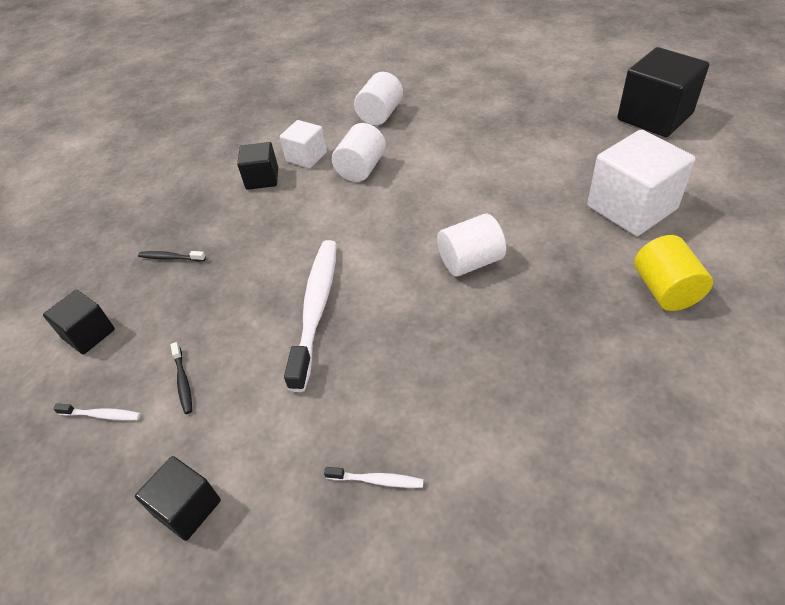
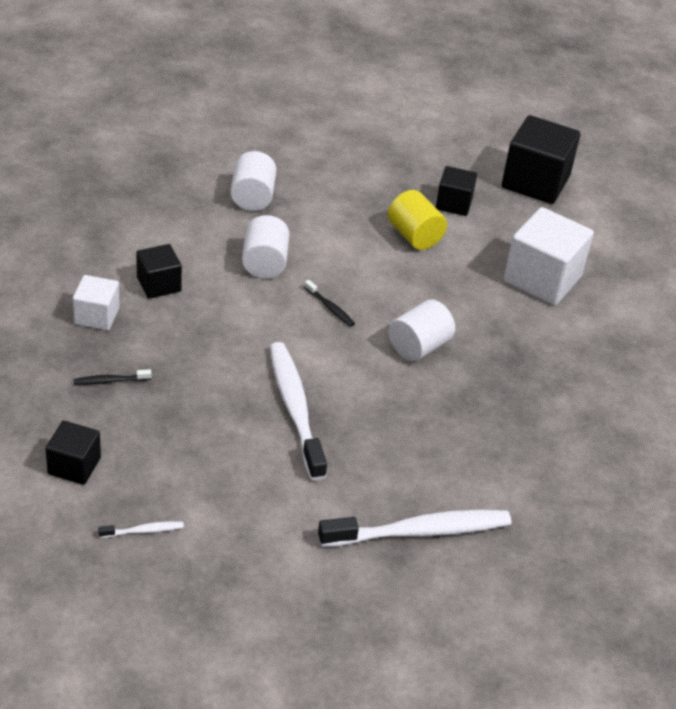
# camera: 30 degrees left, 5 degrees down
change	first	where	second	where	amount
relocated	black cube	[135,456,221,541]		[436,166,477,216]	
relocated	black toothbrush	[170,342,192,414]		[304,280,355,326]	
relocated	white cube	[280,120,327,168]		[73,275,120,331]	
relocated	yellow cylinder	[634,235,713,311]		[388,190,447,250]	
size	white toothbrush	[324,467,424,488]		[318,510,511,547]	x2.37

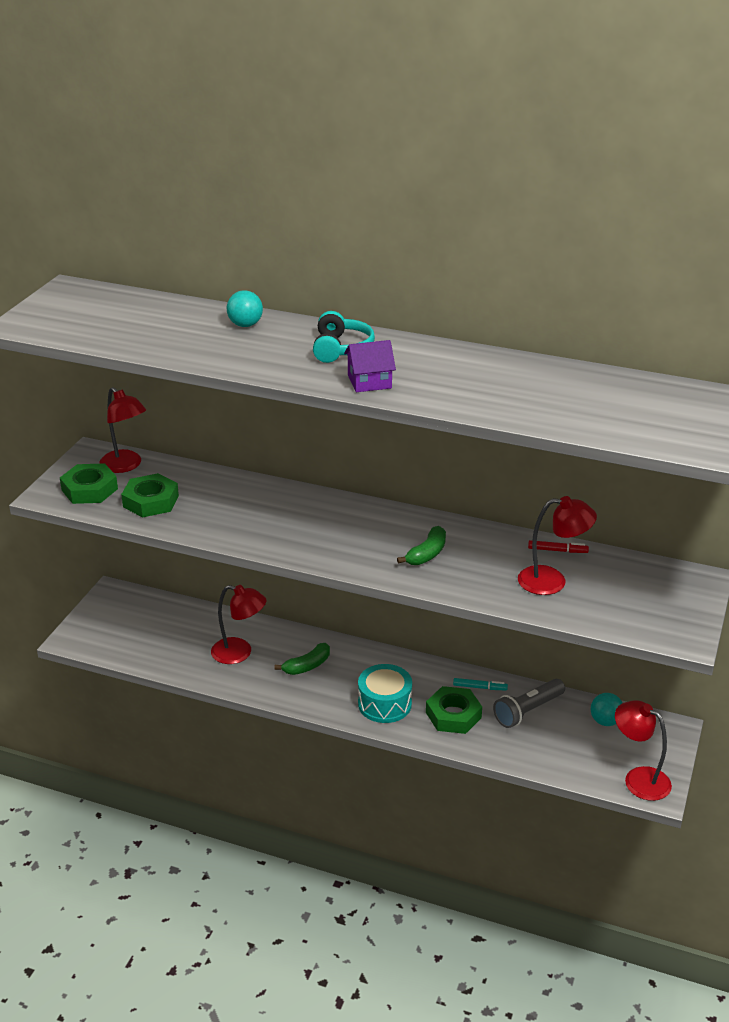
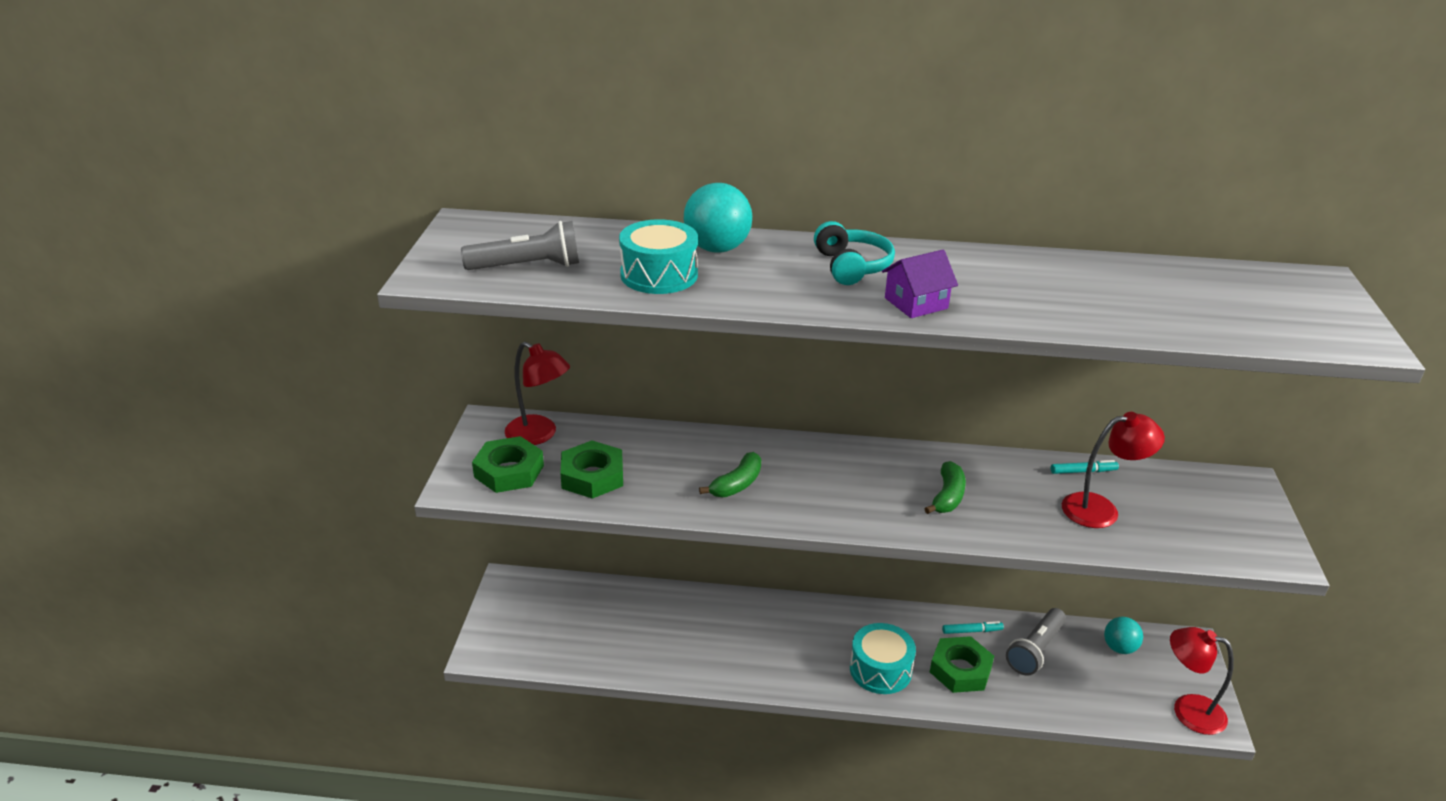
# camera: 15 degrees left, 0 degrees up
change	first	where	second	where	amount
missing	red lamp	[211,585,267,664]			
appeared			grey flashlight	[461,221,579,270]	
appeared			turquoise drum	[619,219,698,294]	
relocated	green banana	[275,643,330,675]		[699,452,761,497]	
colour	red marker	[528,540,589,553]	turquoise marker	[1051,460,1119,474]	
size	turquoise ball	[227,290,263,327]		[683,183,752,253]	x1.52

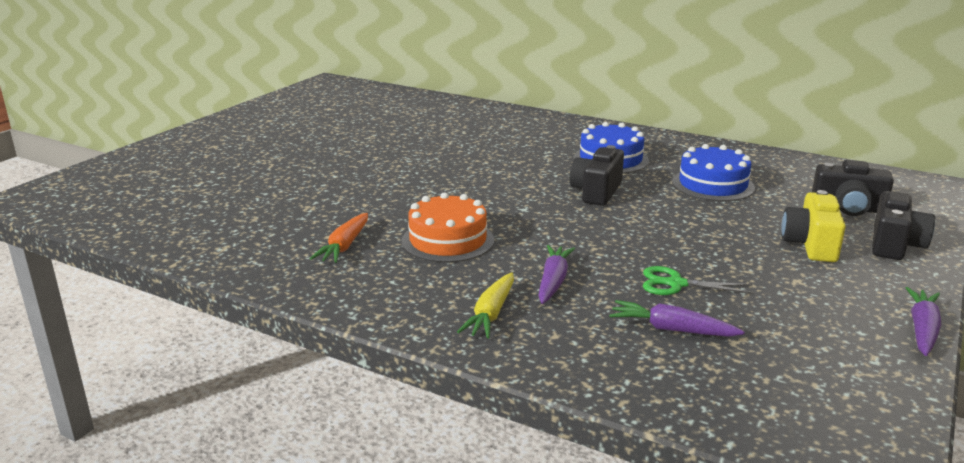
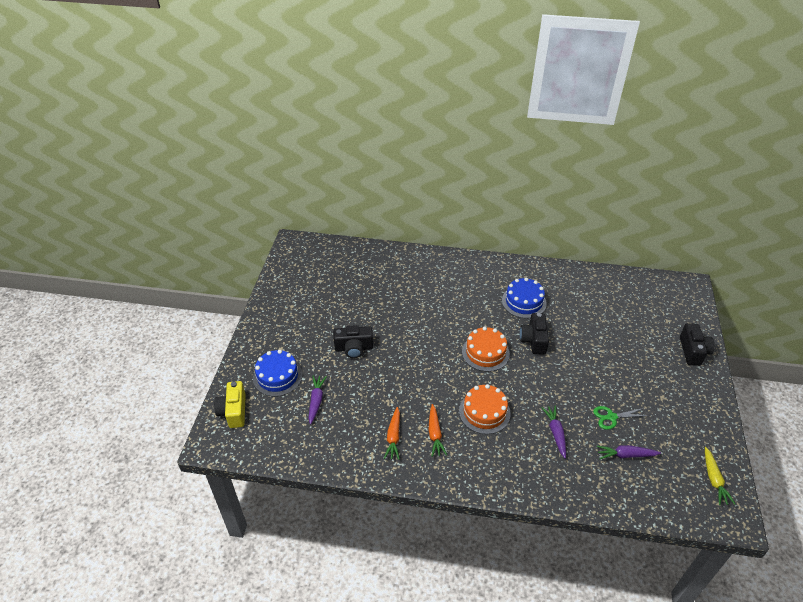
# camera: 20 degrees left, 20 degrees up
change	first	where	second	where	amount
appeared			orange carrot	[384,407,400,460]	
appeared			orange cake	[462,327,510,372]	
relocated	yellow carrot	[457,272,514,339]		[705,447,735,505]	
relocated	blue cake	[672,144,755,201]		[253,350,302,397]	
relocated	yellow camera	[781,190,846,262]		[214,381,246,428]	
relocated	black camera	[812,160,894,216]		[333,325,373,358]	
relocated	purple carrot	[906,287,942,356]		[308,376,327,425]	

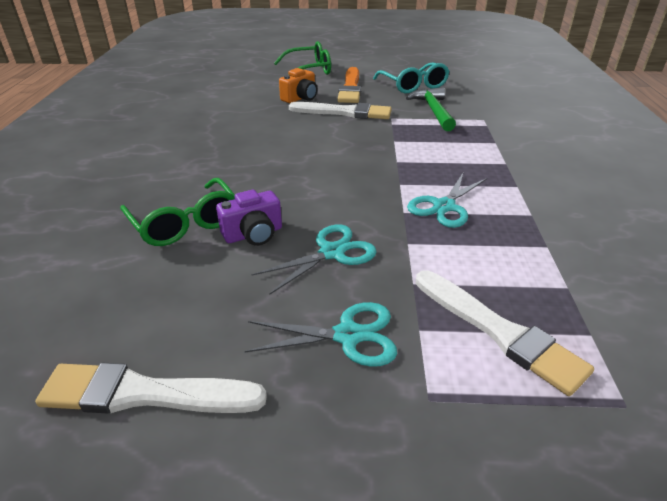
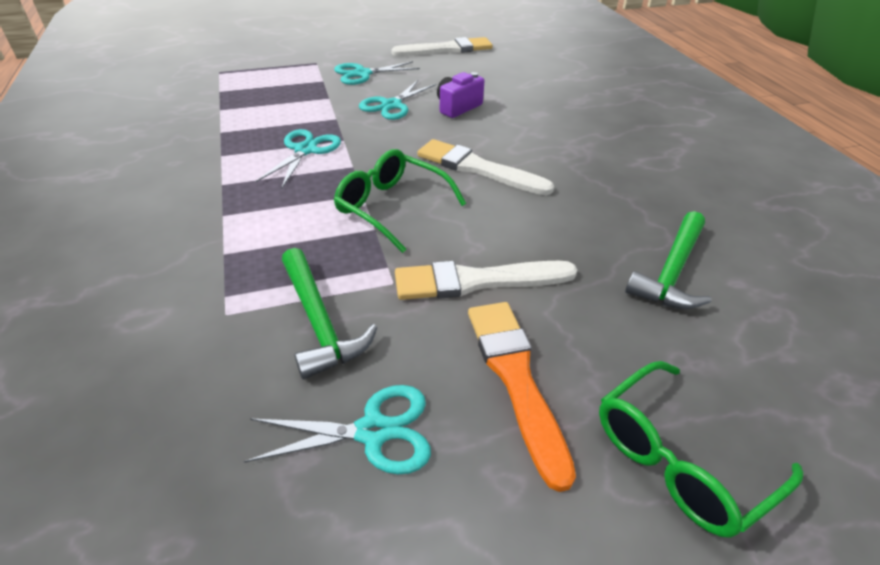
# camera: 160 degrees right, 5 degrees up
change	first	where	second	where	amount
missing	orange camera	[279,68,317,103]			
appeared			green hammer	[625,211,712,309]	
relocated	green glasses	[120,178,235,246]		[334,149,466,253]	
relocated	white brush	[416,270,594,396]		[417,139,554,195]	
exchanged	turquoise glasses	[373,62,449,93]	turquoise scissors	[244,385,431,474]	

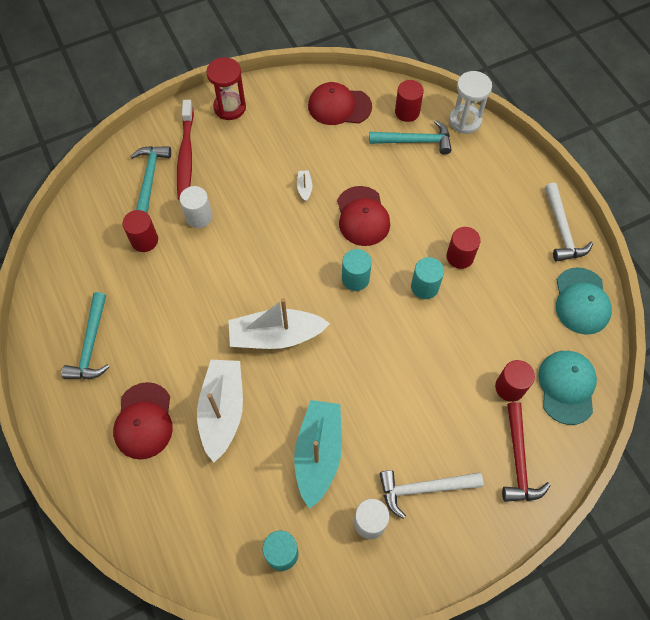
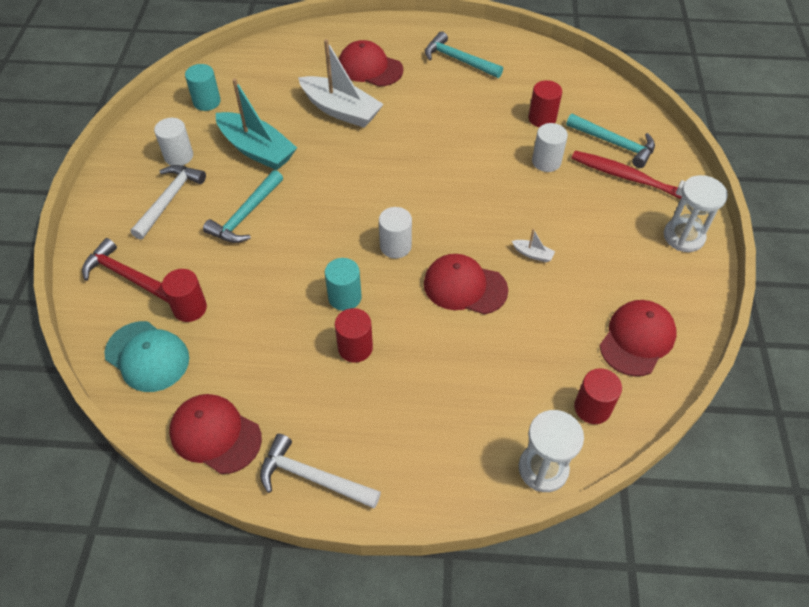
# camera: 120 degrees right, 10 degrees down
change	first	where	second	where	amount
missing	white boat	[228,298,330,349]			
relocated	turquoise hammer	[369,120,451,155]		[203,170,283,243]	
colour	red hourglass	[206,57,246,120]	white hourglass	[664,175,728,252]	
colour	turquoise cylinder	[342,249,372,291]	white cylinder	[379,207,412,258]	
colour	turquoise cap	[556,267,612,335]	red cap	[169,394,262,474]	

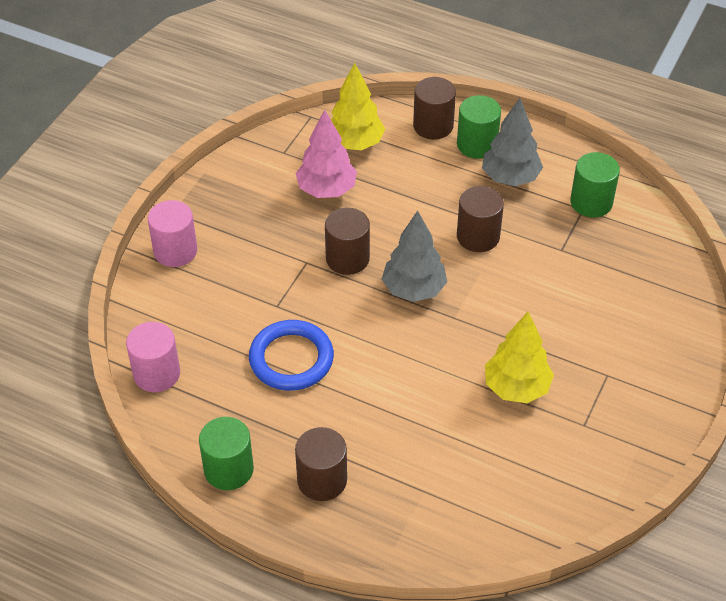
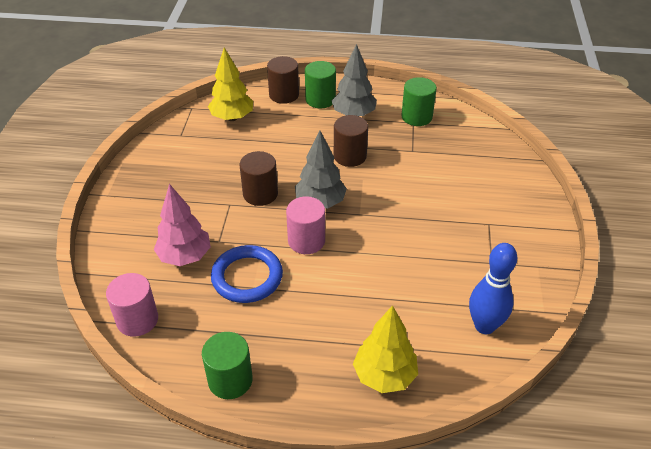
# camera: 20 degrees left, 5 degrees down
change	first	where	second	where	amount
missing	brown cylinder	[295,427,347,501]			
appeared			blue bowling pin	[469,243,517,334]	
relocated	pink cylinder	[148,200,197,267]		[286,196,325,254]	
relocated	pink tree	[296,109,357,198]		[154,184,211,266]	
relocated	yellow tree	[485,311,554,403]		[353,305,418,393]	

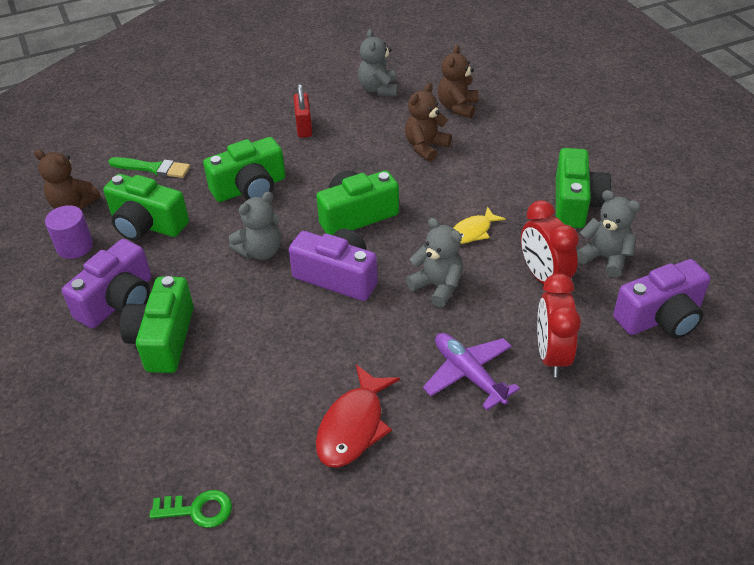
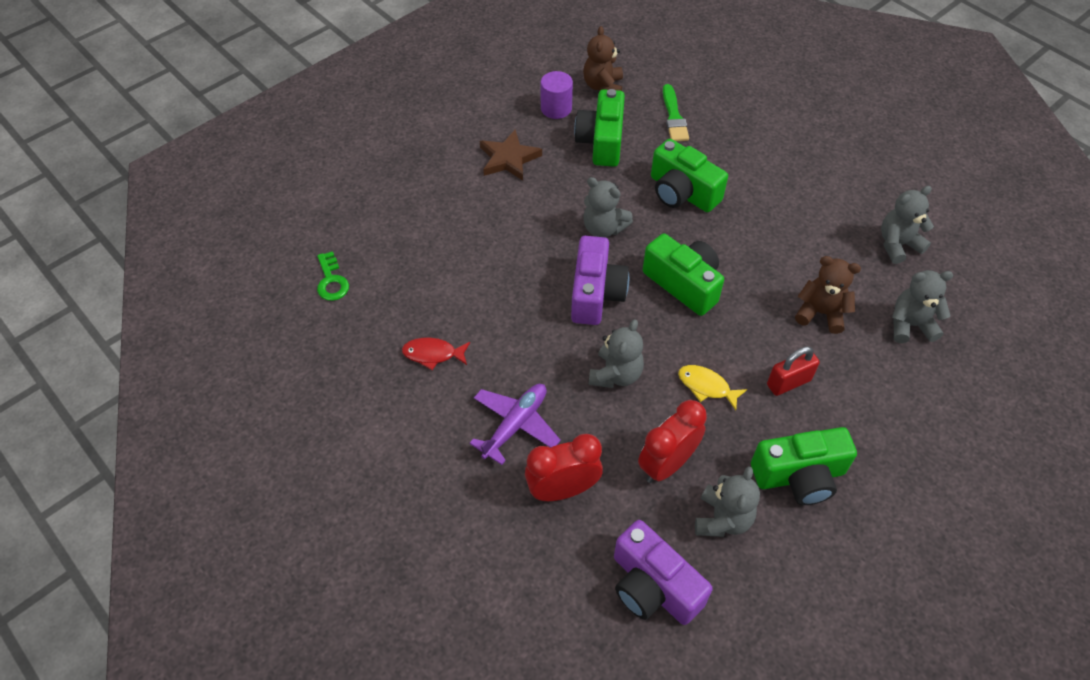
# camera: 70 degrees right, 10 degrees up
change	first	where	second	where	amount
missing	green camera	[120,276,194,373]			
relocated	red padlock	[293,84,312,138]		[767,347,820,396]	
exchanged	purple camera	[62,239,151,328]	brown star	[480,129,542,181]	
colour	brown teddy bear	[438,45,479,118]	grey teddy bear	[892,270,953,343]	
size	red fish	[316,365,400,468]		[402,338,470,370]	x0.63

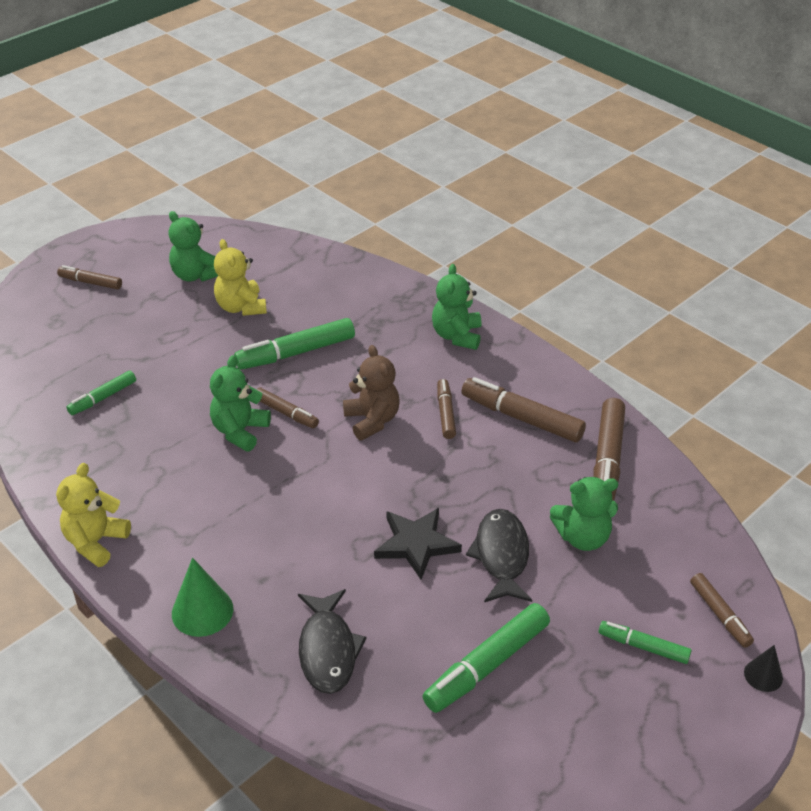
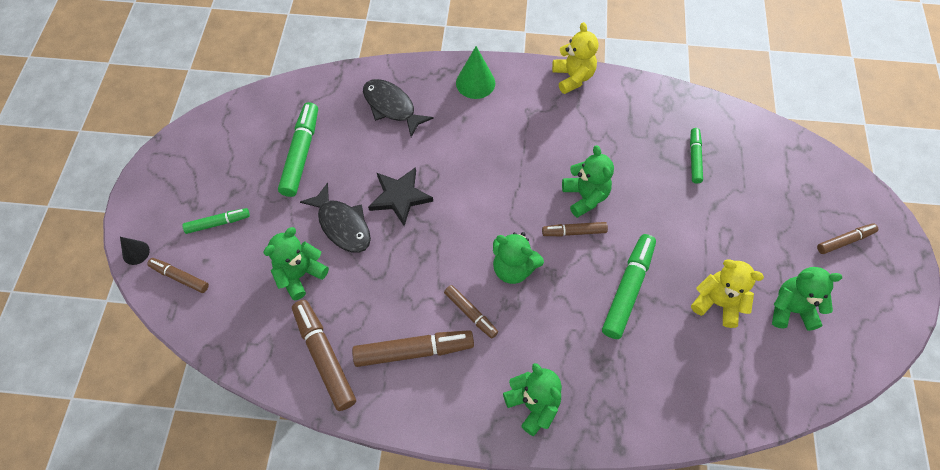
# camera: 140 degrees right, 20 degrees up
change	first	where	second	where	amount
colour	brown teddy bear	[343,345,400,440]	green teddy bear	[493,232,544,284]	

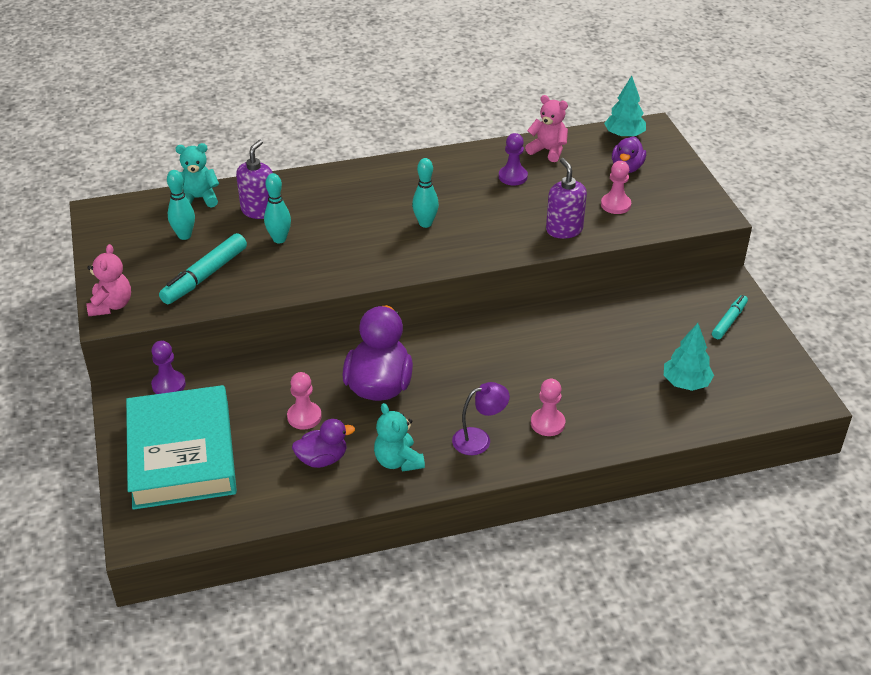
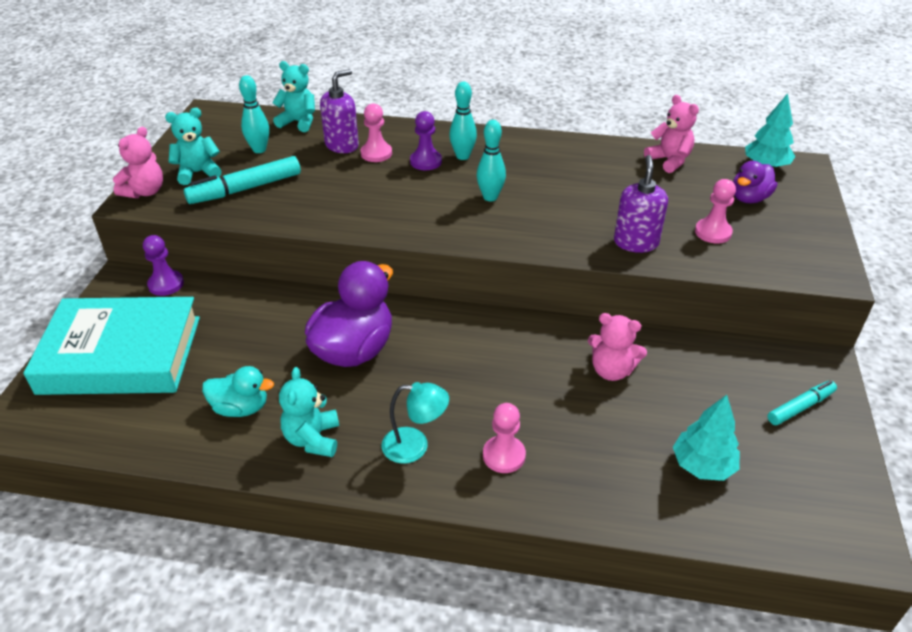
# camera: 25 degrees right, 0 degrees up
change	first	where	second	where	amount
appeared			turquoise teddy bear	[165,108,222,185]	
appeared			pink teddy bear	[588,313,647,381]	
relocated	turquoise bowling pin	[264,173,291,244]		[449,82,477,160]	
relocated	pink pawn	[287,372,322,430]		[361,104,392,162]	
relocated	purple pawn	[499,133,528,186]		[410,111,442,170]	
colour	purple duck	[292,419,355,468]	turquoise duck	[202,366,274,417]	
colour	purple lamp	[452,382,510,455]	turquoise lamp	[382,382,449,464]	
spun	turquoise book	[126,385,237,510]		[23,297,200,395]	75 degrees clockwise

